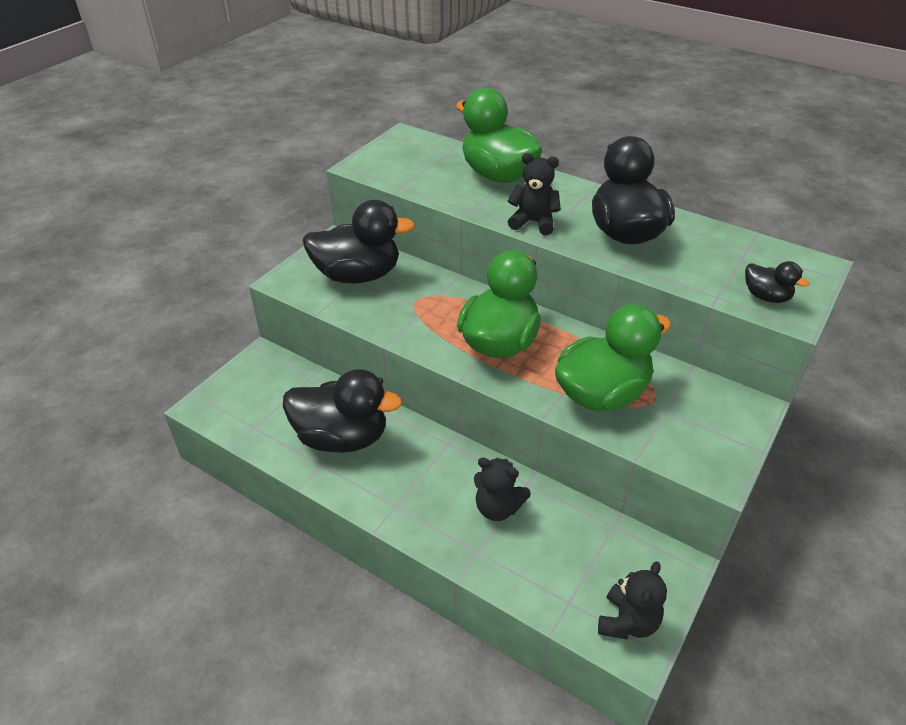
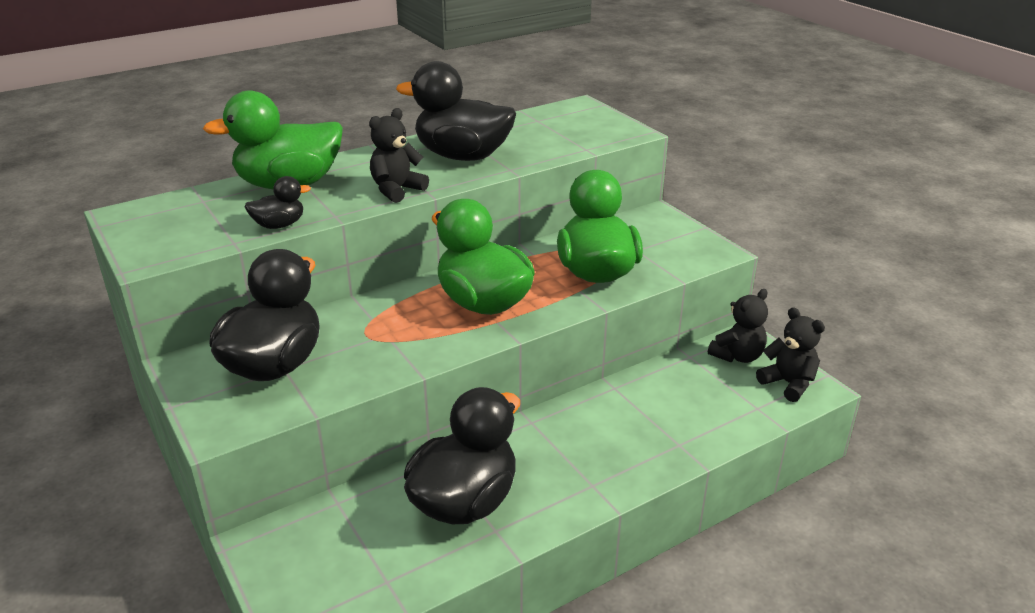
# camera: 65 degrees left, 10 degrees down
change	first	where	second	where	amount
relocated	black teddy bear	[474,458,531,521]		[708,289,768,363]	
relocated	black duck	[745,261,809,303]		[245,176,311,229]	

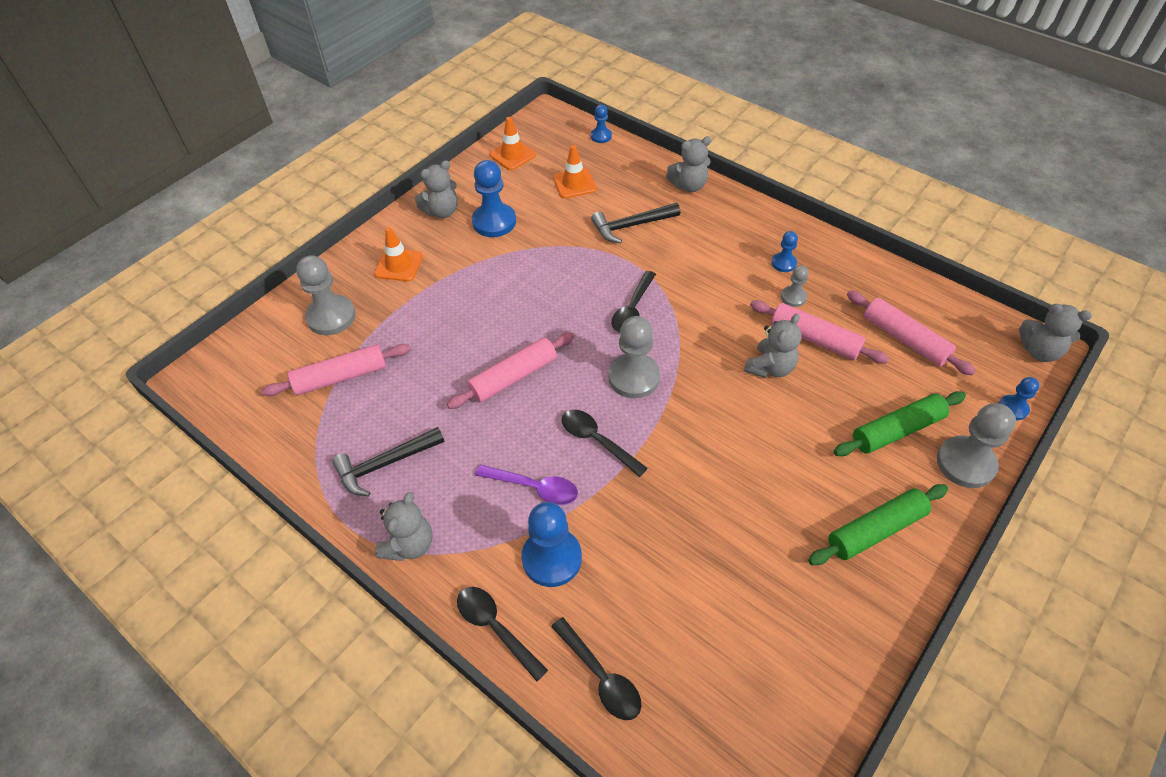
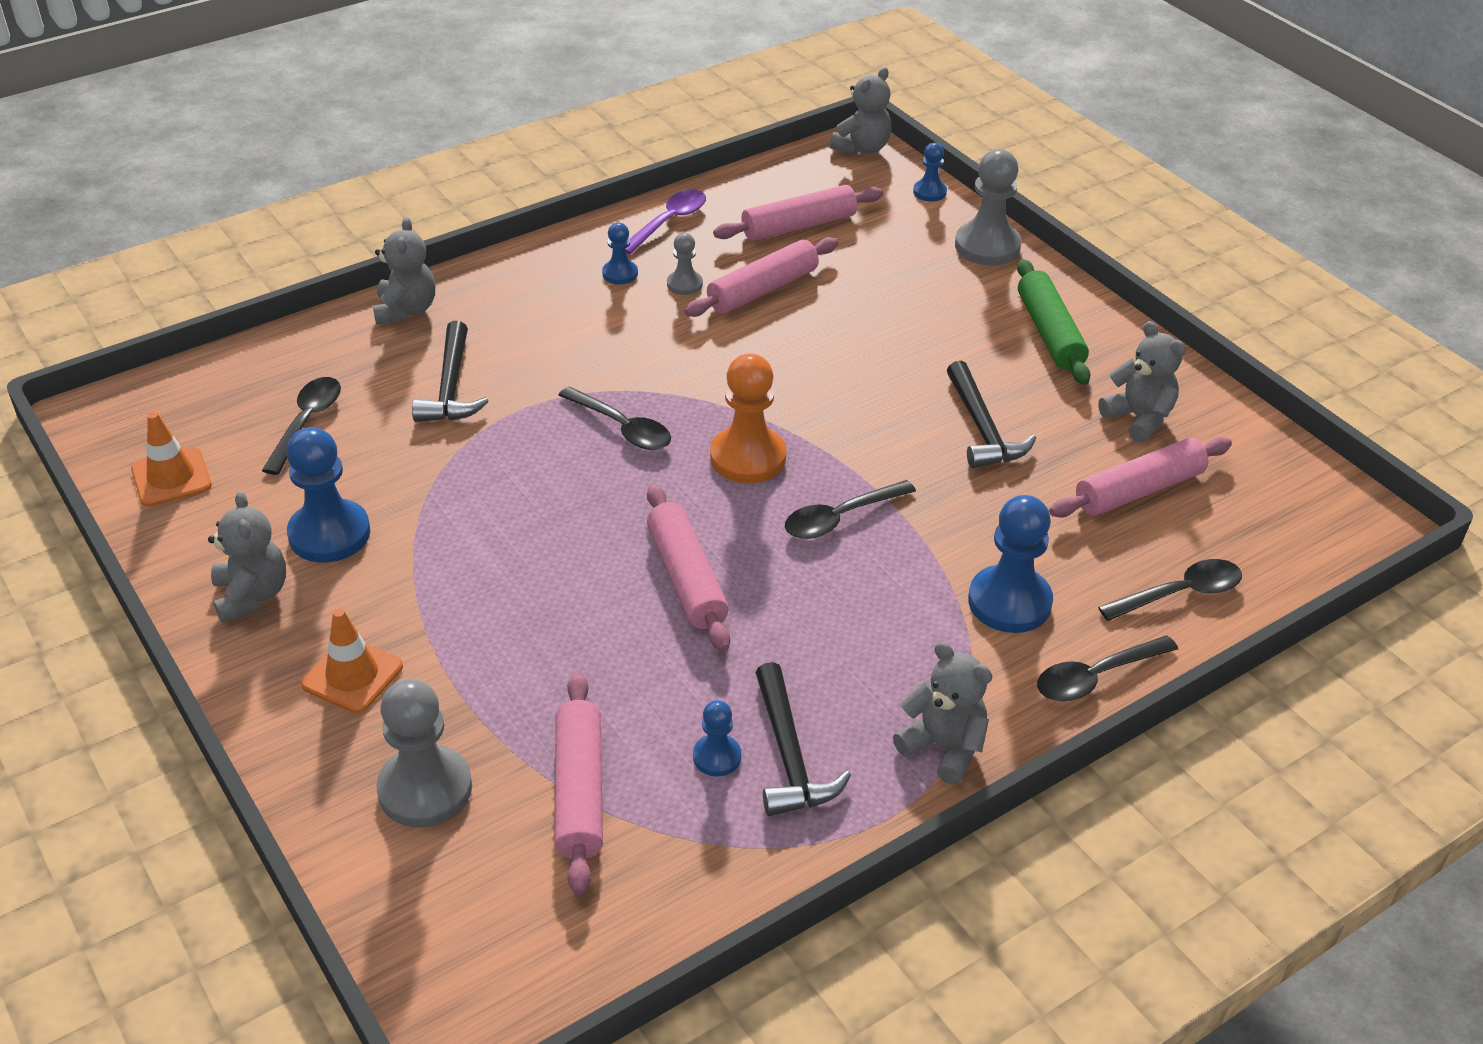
# camera: 75 degrees left, 10 degrees down
change	first	where	second	where	amount
missing	green rolling pin	[834,391,966,456]			
appeared			black hammer	[947,361,1036,468]	
appeared			pink rolling pin	[1049,437,1232,518]	
relocated	purple spoon	[475,464,578,505]		[625,189,706,254]	
relocated	blue pawn	[591,105,612,143]		[693,700,741,777]	
relocated	grey teddy bear	[744,314,801,378]		[1098,321,1186,442]	
exchanged	orange traffic cone	[553,145,597,198]	black spoon	[262,377,341,475]	
colour	grey pawn	[608,316,660,398]	orange pawn	[710,353,786,483]	

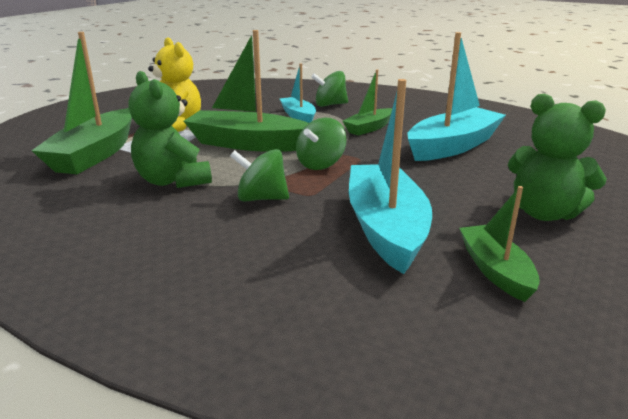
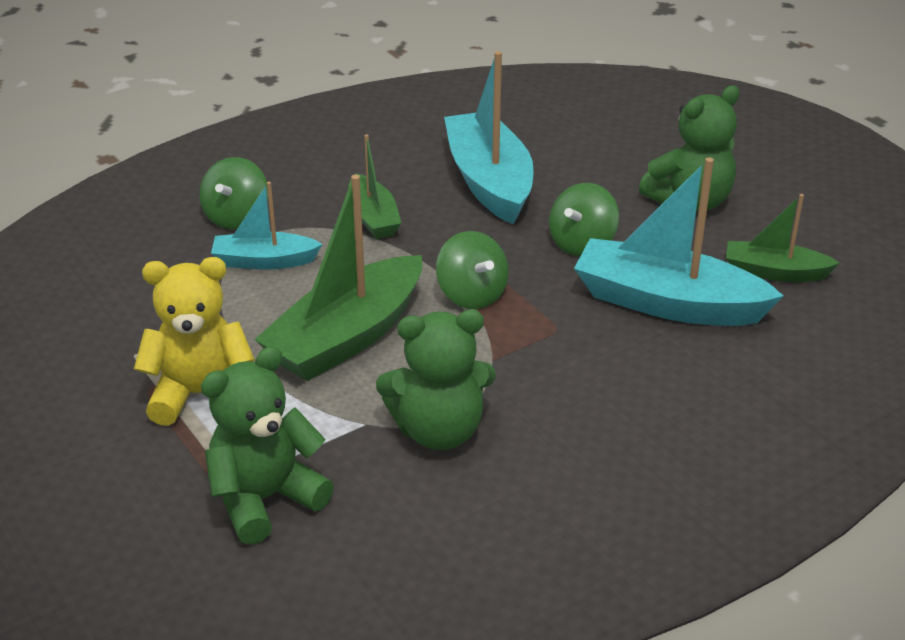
# camera: 65 degrees left, 10 degrees up
change	first	where	second	where	amount
relocated	green spinning top	[230,149,289,202]		[549,183,619,256]	
exchanged	green boat	[31,32,132,174]	green teddy bear	[201,346,334,545]	

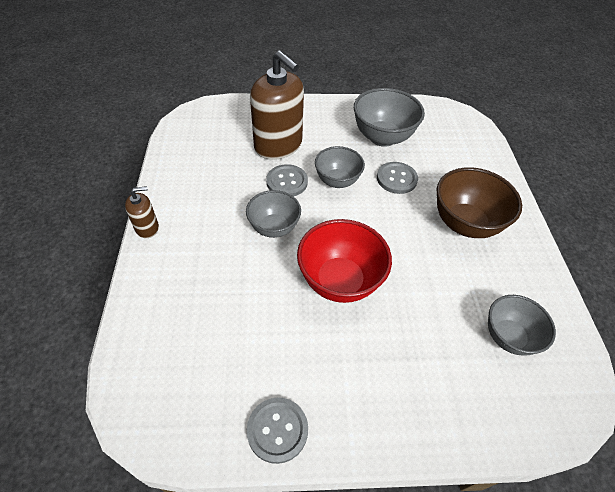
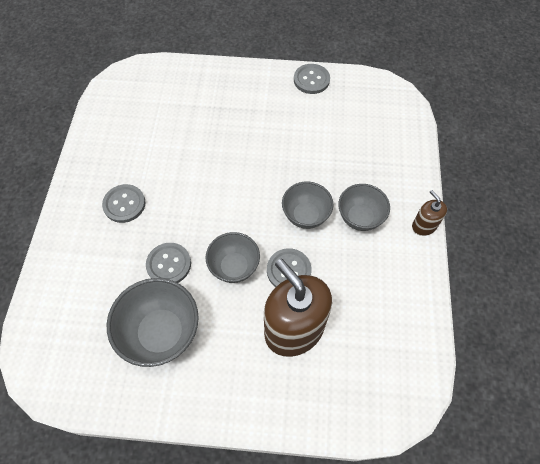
# camera: 170 degrees left, 10 degrees up
change	first	where	second	where	amount
missing	red bowl	[297,219,392,303]			
relocated	grey bowl	[488,295,556,356]		[338,184,390,231]	
exchanged	brown bowl	[437,167,522,238]	grey button	[102,184,146,223]	
spun	brown soap dispenser	[125,186,159,238]		[412,190,447,236]	75 degrees clockwise

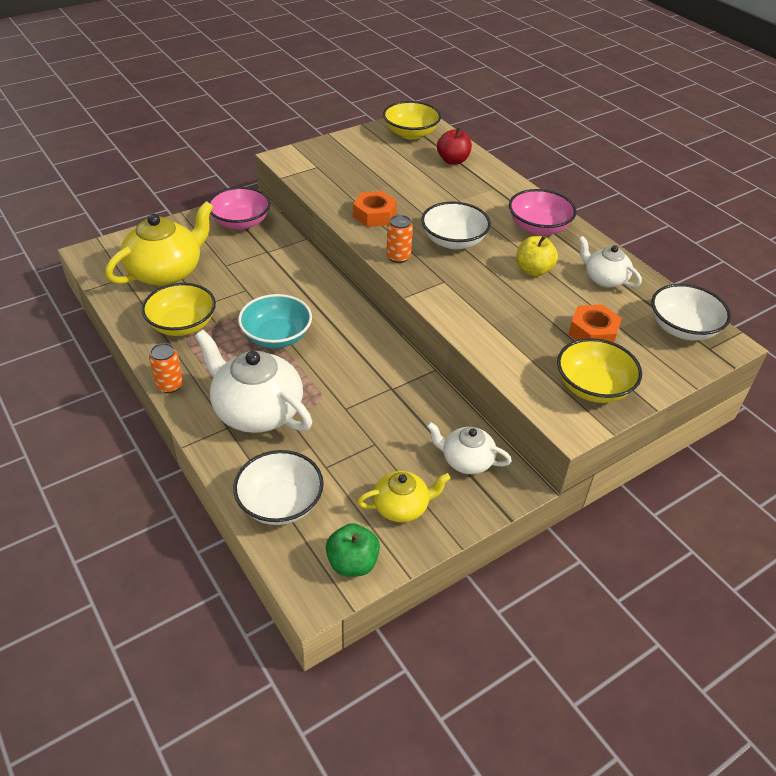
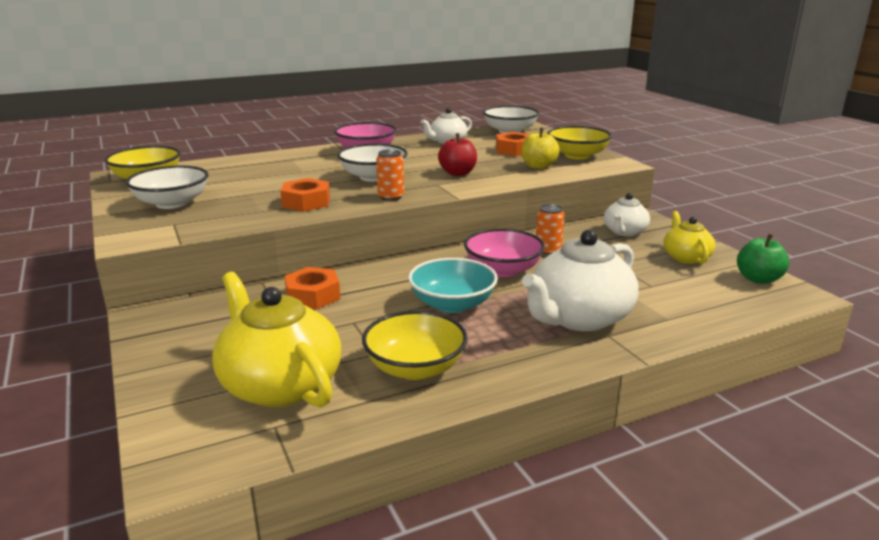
# camera: 80 degrees left, 20 degrees down
change	first	where	second	where	amount
appeared			orange nut	[285,267,340,309]	
relocated	orange can	[149,343,183,393]		[536,204,565,255]	
relocated	pink bowl	[208,187,271,230]		[464,229,545,277]	
relocated	white bowl	[233,450,324,525]		[126,166,209,209]	
relocated	red apple	[437,127,472,165]		[438,133,477,176]	
relocated	yellow apple	[516,235,558,276]		[521,128,560,169]	

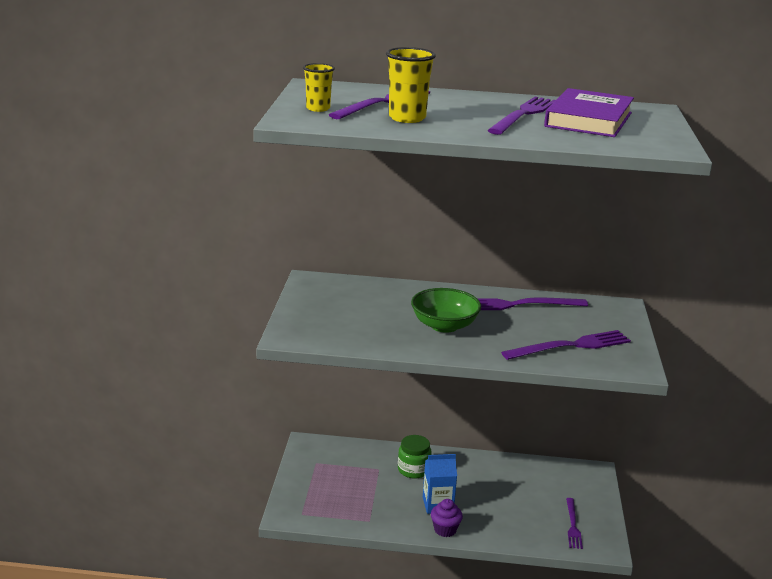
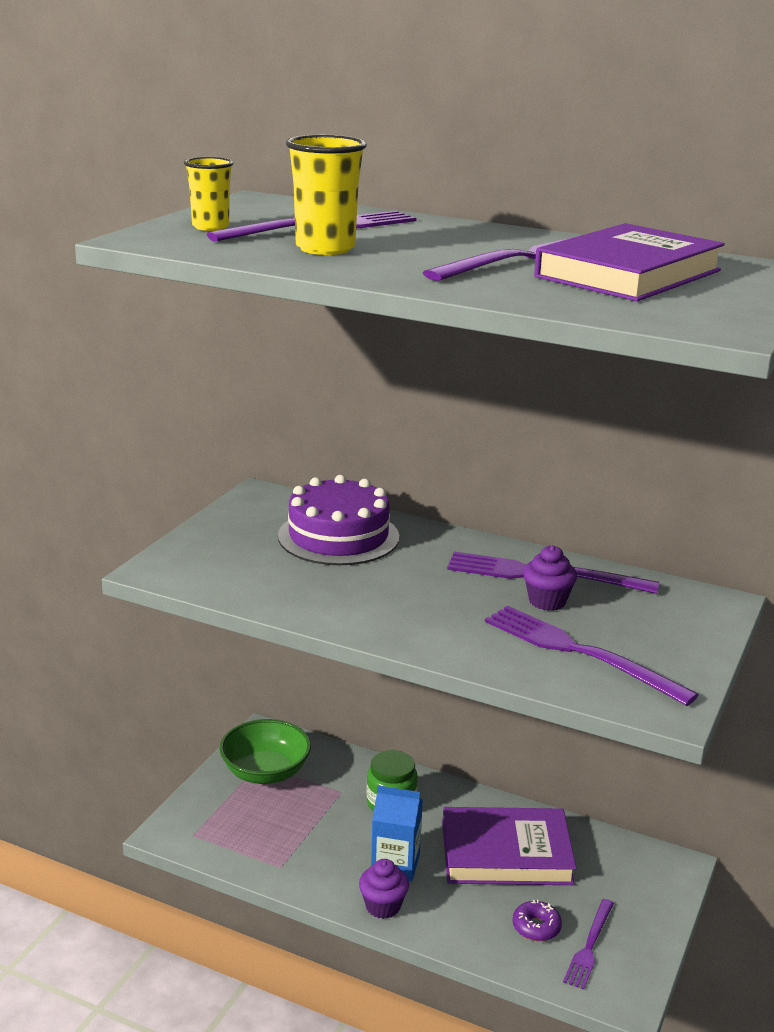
# camera: 20 degrees right, 0 degrees up
change	first	where	second	where	amount
appeared			purple cake	[278,475,399,565]	
appeared			purple book	[442,807,577,885]	
appeared			purple donut	[512,900,562,941]	
appeared			purple cupcake	[523,545,577,611]	
relocated	green bowl	[411,288,481,333]		[219,719,311,784]	
spun	purple fork	[501,330,631,360]		[485,606,699,706]	135 degrees counterclockwise

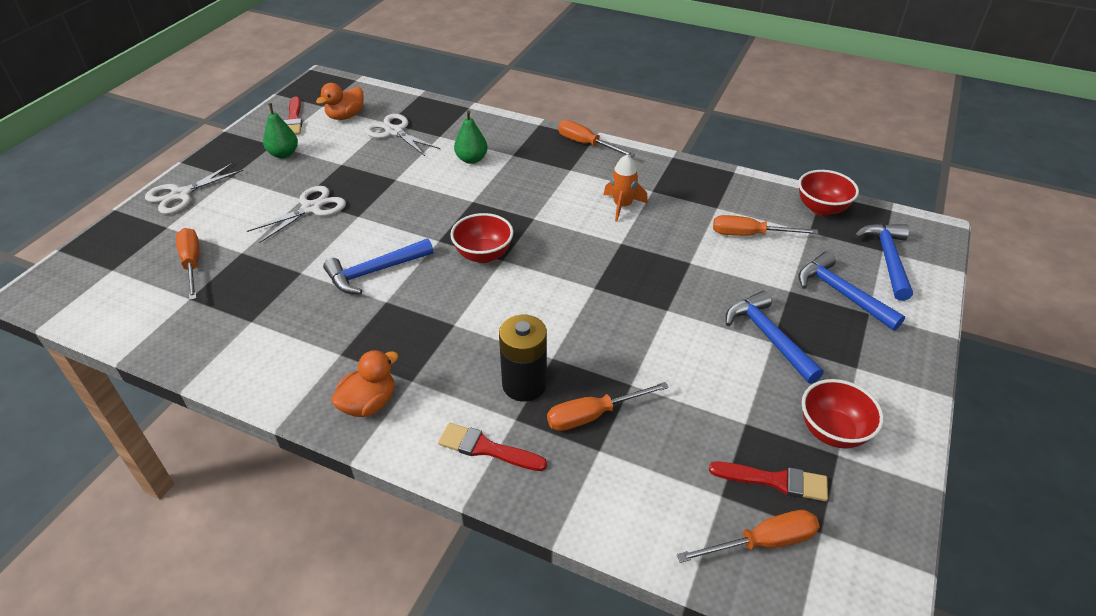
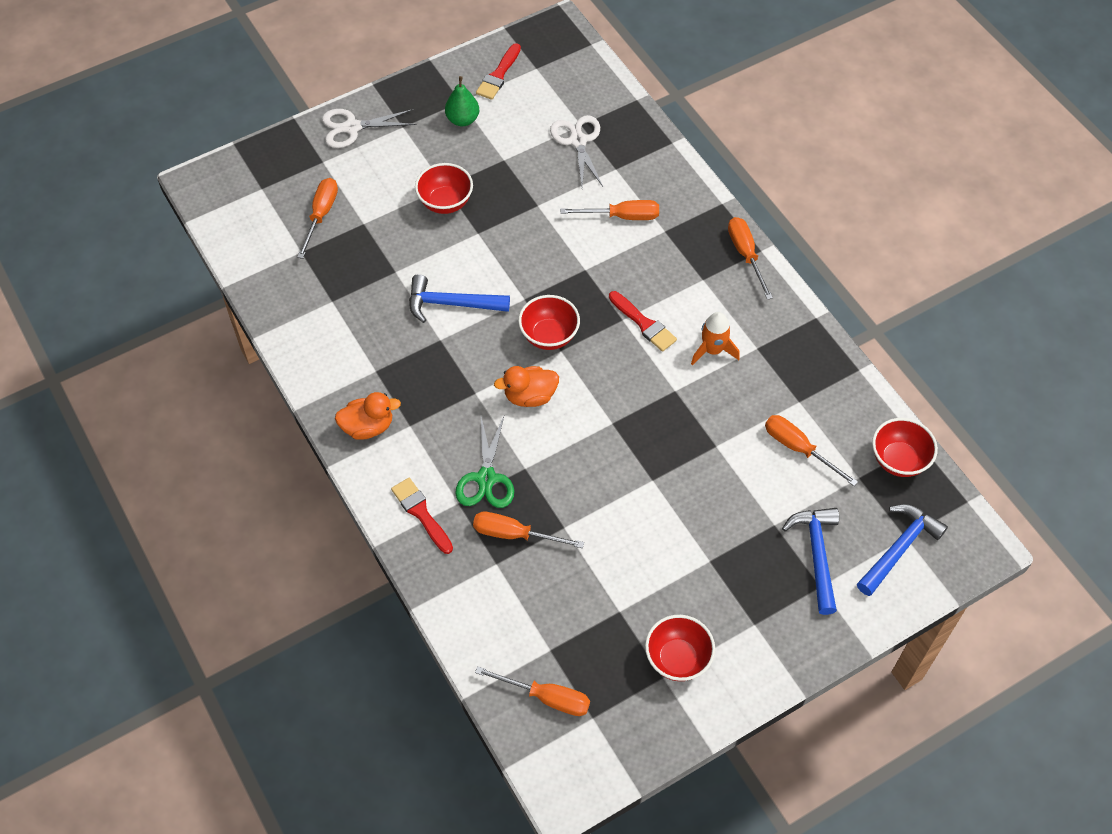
# camera: 35 degrees right, 15 degrees up
change	first	where	second	where	amount
missing	blue hammer	[726,291,823,384]			
relocated	orange duck	[316,83,364,120]		[494,366,559,407]	
relocated	red brush	[709,462,828,501]		[609,291,677,352]	
exchanged	white scissors	[247,186,346,243]	red bowl	[415,163,473,214]	
exchanged	green pear	[454,110,488,164]	orange screwdriver	[560,200,659,220]	
exchanged	black battery	[499,315,547,402]	green scissors	[455,414,514,508]	

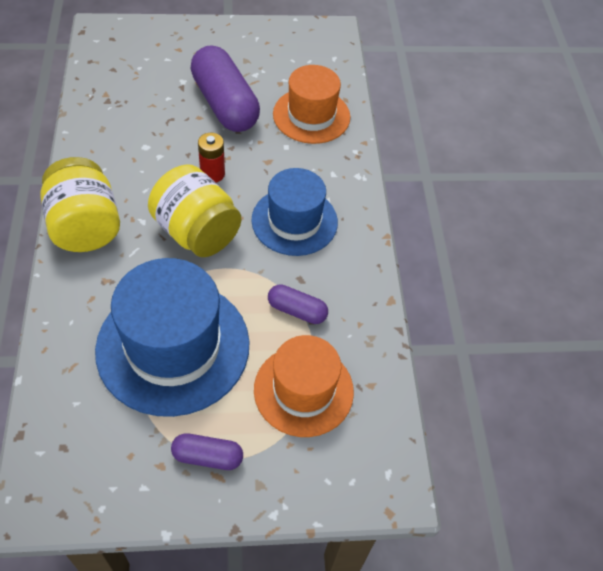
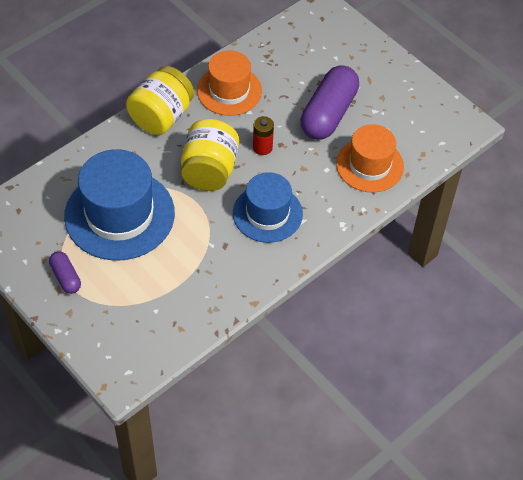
# camera: 55 degrees right, 0 degrees up
change	first	where	second	where	amount
missing	purple capsule	[268,284,328,324]			
relocated	orange hat	[254,335,354,437]		[197,50,262,116]	

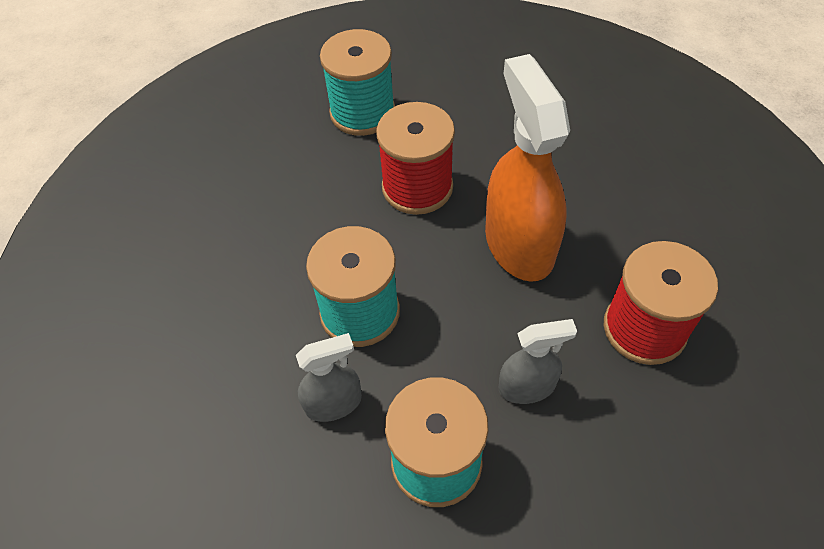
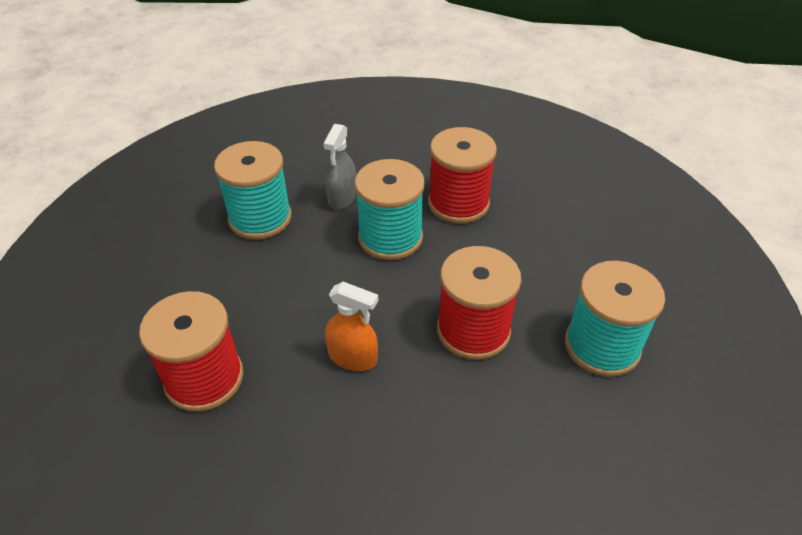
# camera: 125 degrees right, 10 degrees down
change	first	where	second	where	amount
missing	grey spray bottle	[499,319,577,404]			
appeared			red spool	[428,127,497,224]	
size	orange spray bottle	[485,54,570,282]		[325,282,378,371]	x0.52

